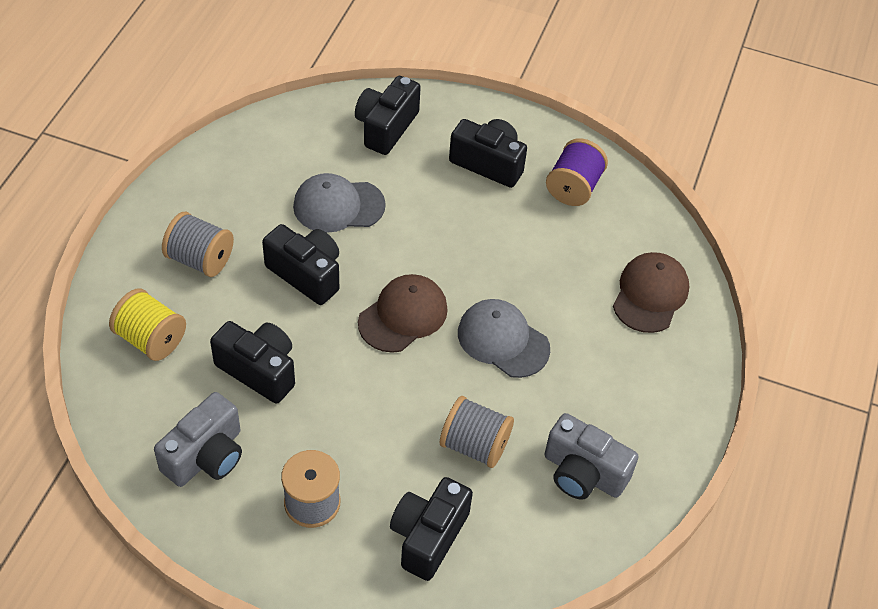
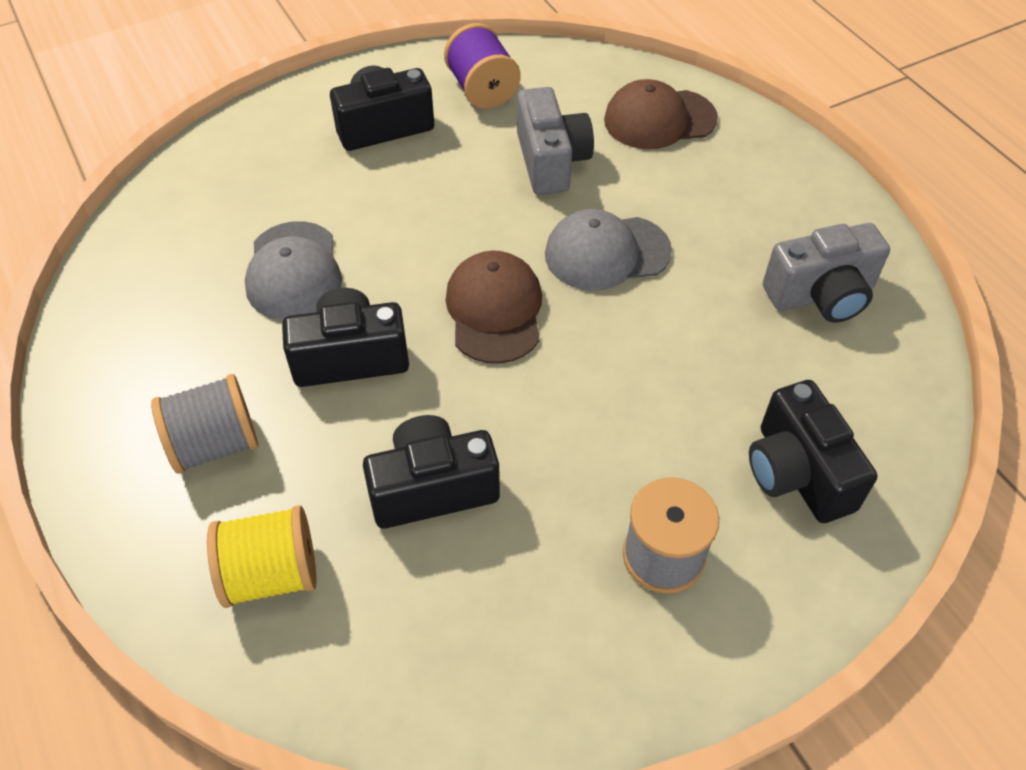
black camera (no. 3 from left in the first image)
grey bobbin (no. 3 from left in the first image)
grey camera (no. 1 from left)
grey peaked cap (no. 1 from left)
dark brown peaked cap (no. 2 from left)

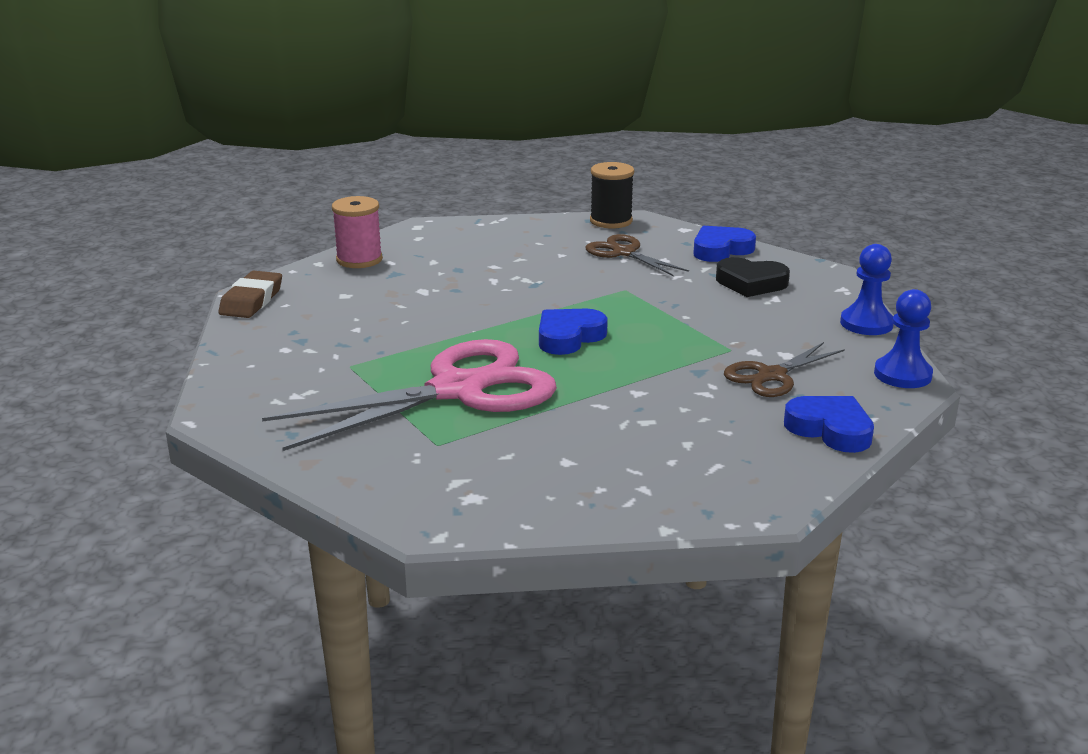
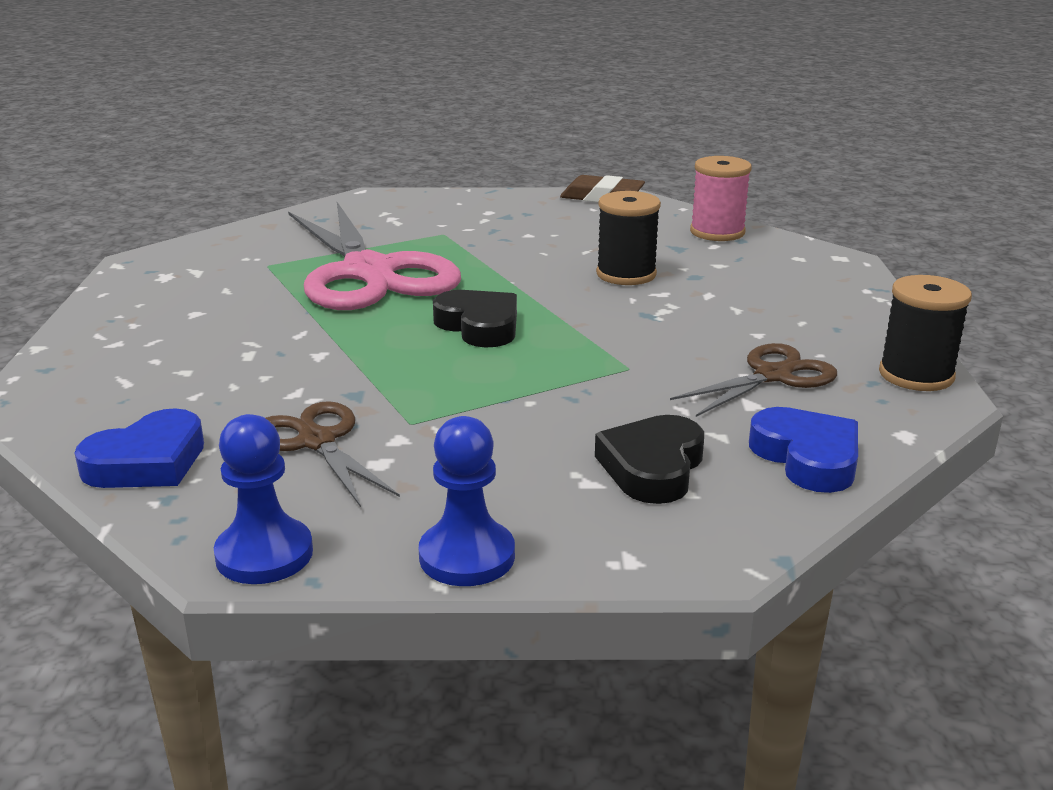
black bobbin (no. 1 from left)
black love heart (no. 1 from left)

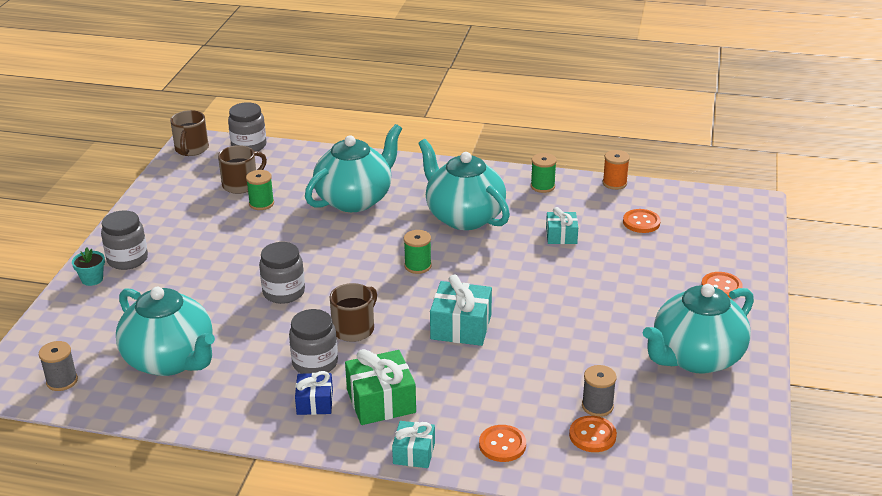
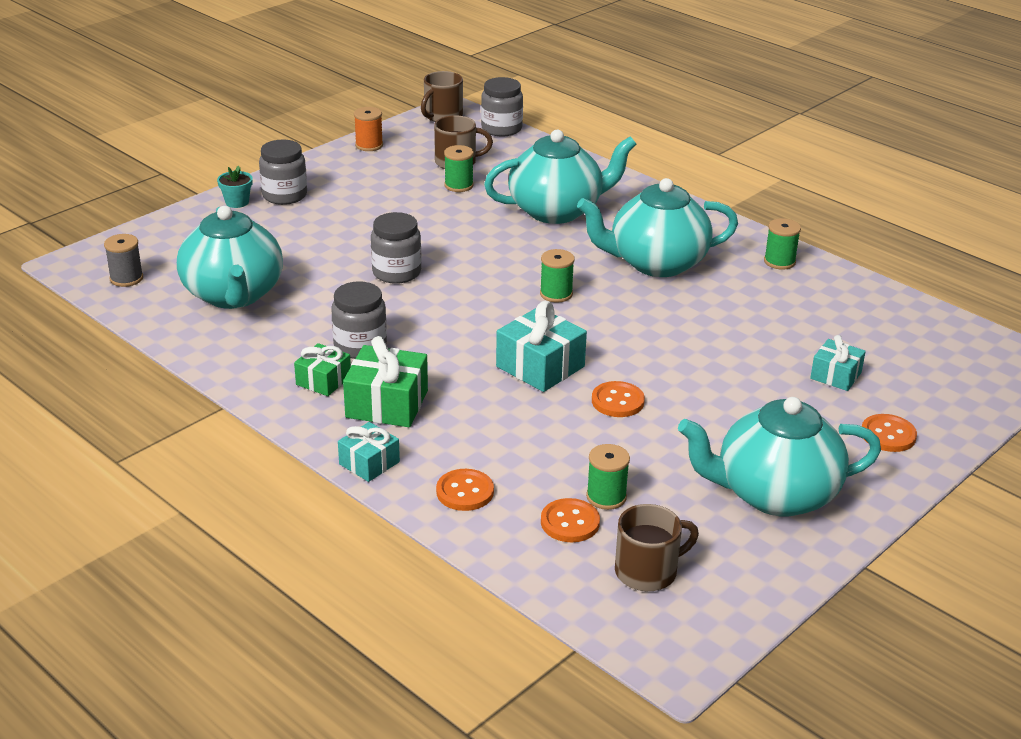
dark brown mug (no. 3 from left)
aqua gift (no. 3 from left)
orange bobbin
orange sewing button (no. 3 from left)
emerald gift (no. 1 from left)
emerald bobbin (no. 3 from left)
aqua china teapot (no. 3 from left)

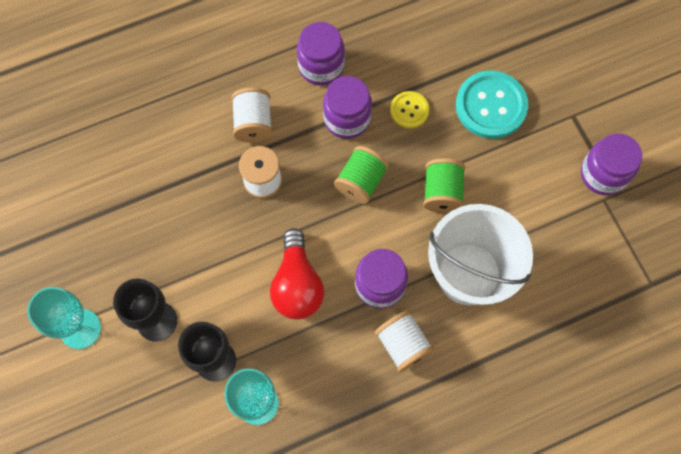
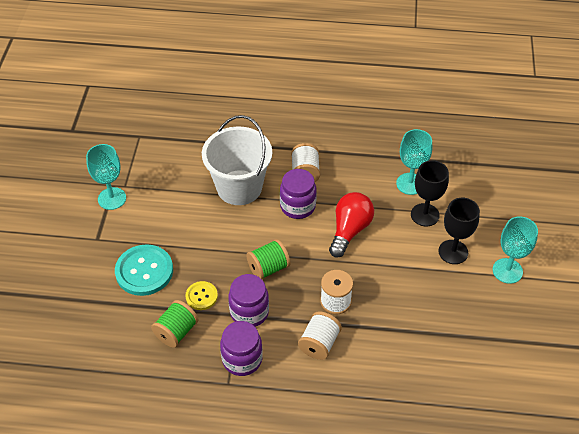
emerald bobbin (no. 1 from left)
aqua wine glass (no. 1 from left)

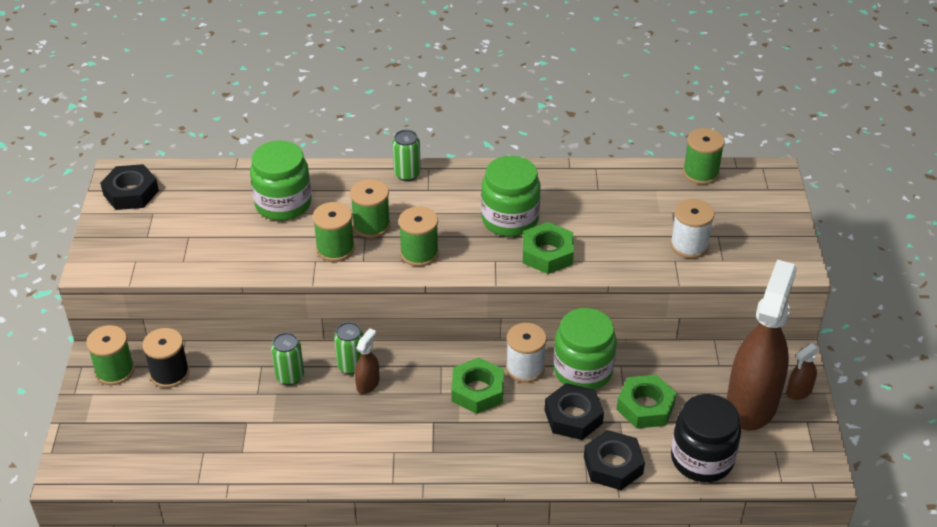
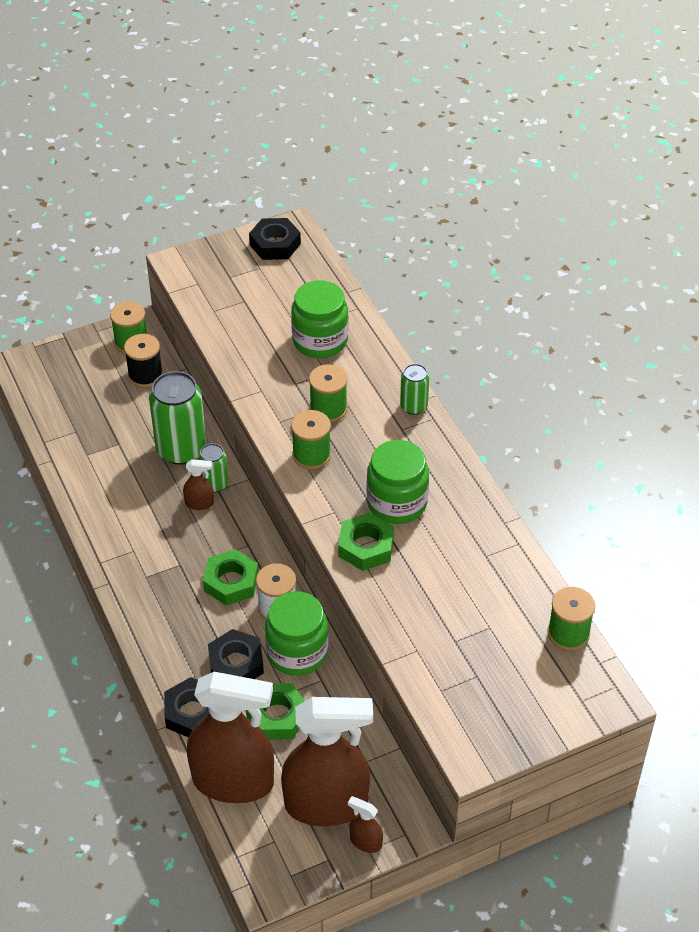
emerald bobbin (no. 2 from left in the first image)
snow-white bobbin (no. 2 from left in the first image)
dark brown spray cleaner (no. 2 from left)
emerald soda can (no. 1 from left)

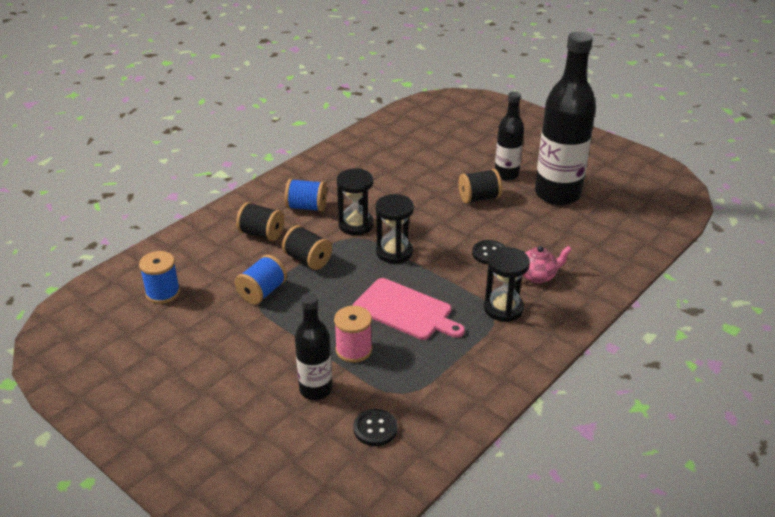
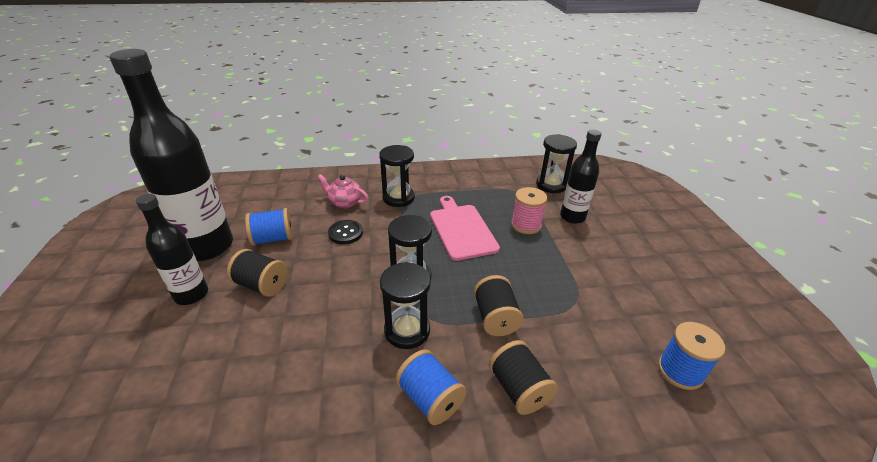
royal blue bobbin (no. 1 from left)
black sandglass (no. 4 from left)

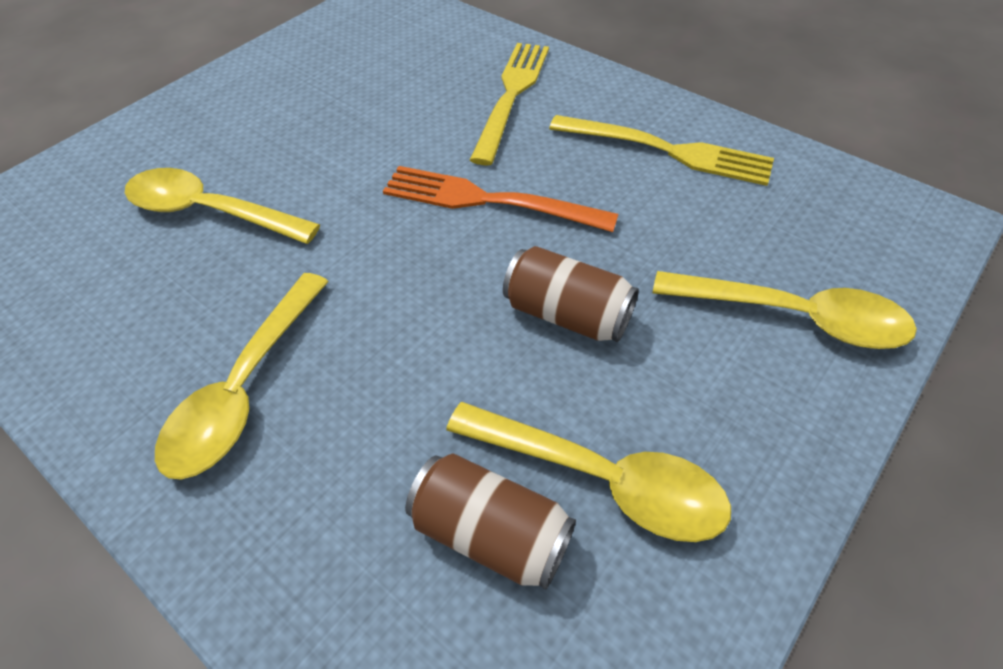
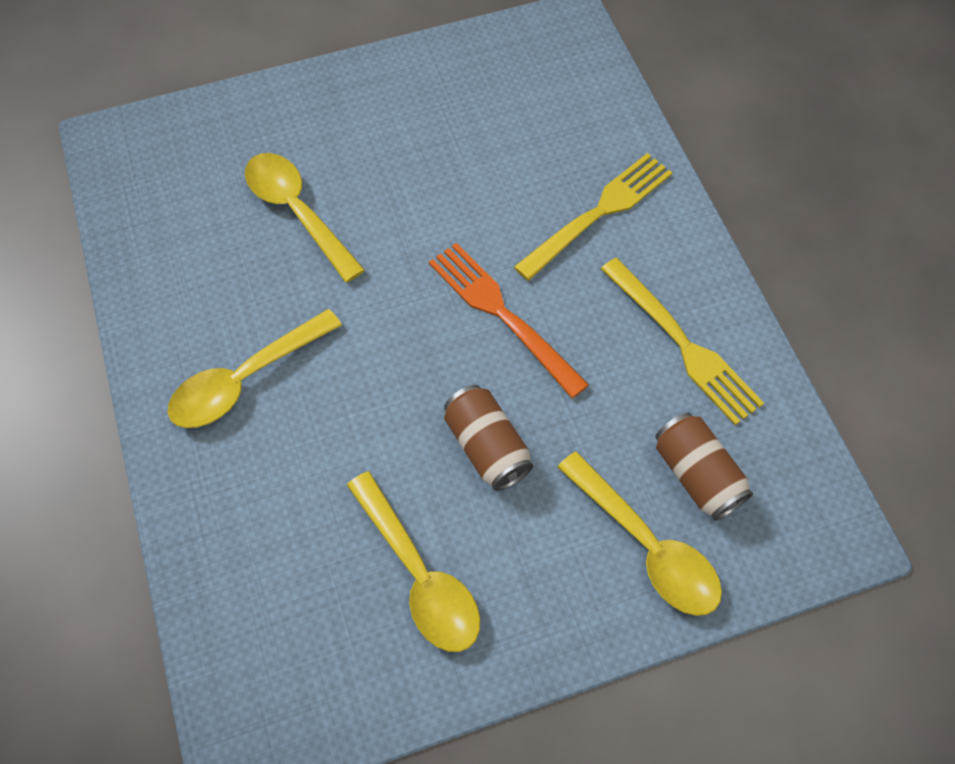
dark brown soda can (no. 2 from left)

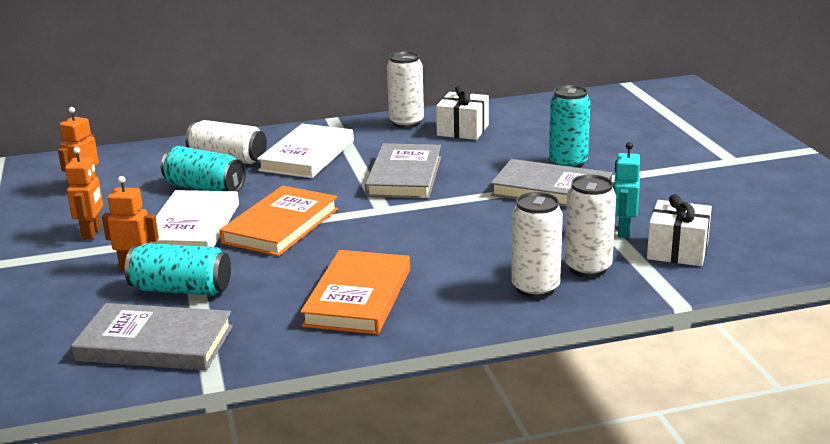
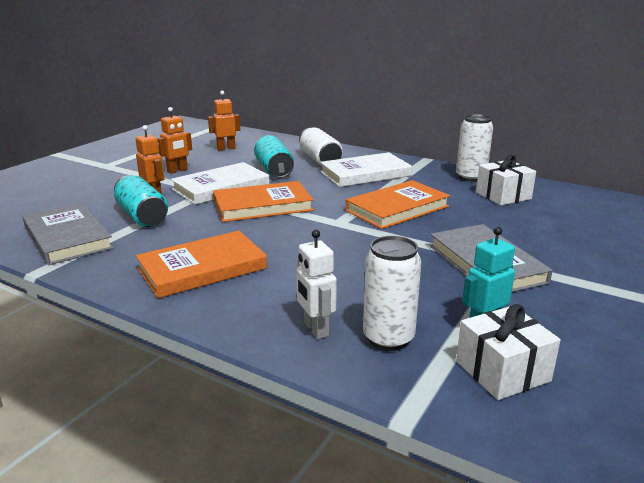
aqua soda can (no. 3 from left in the first image)
snow-white robot
orange hardcover (no. 3 from left)

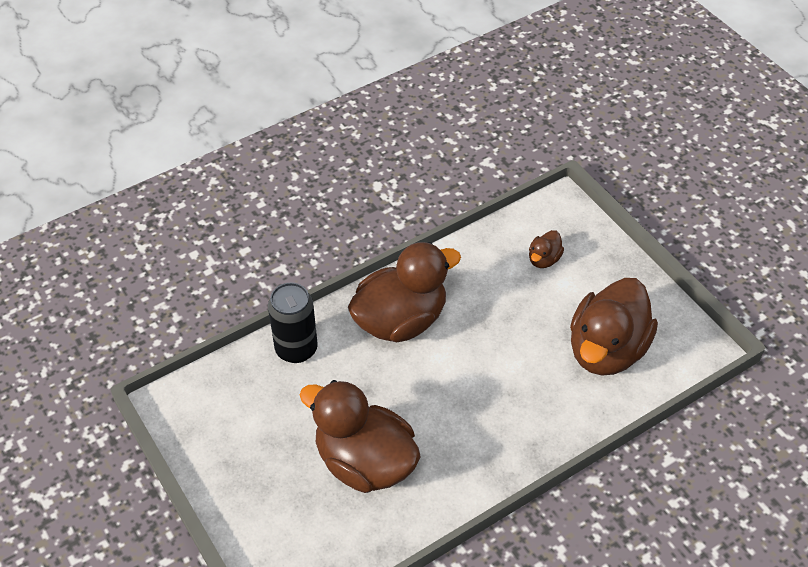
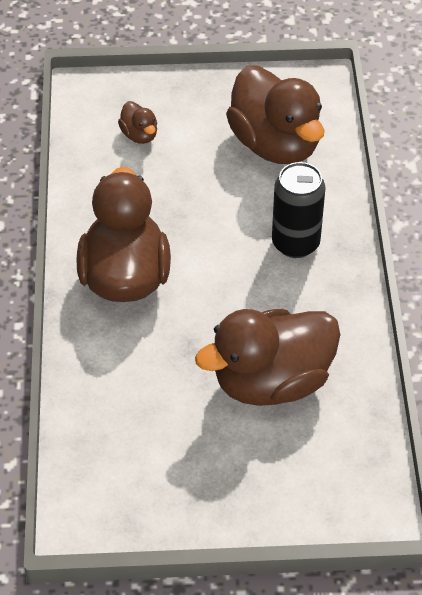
black soda can

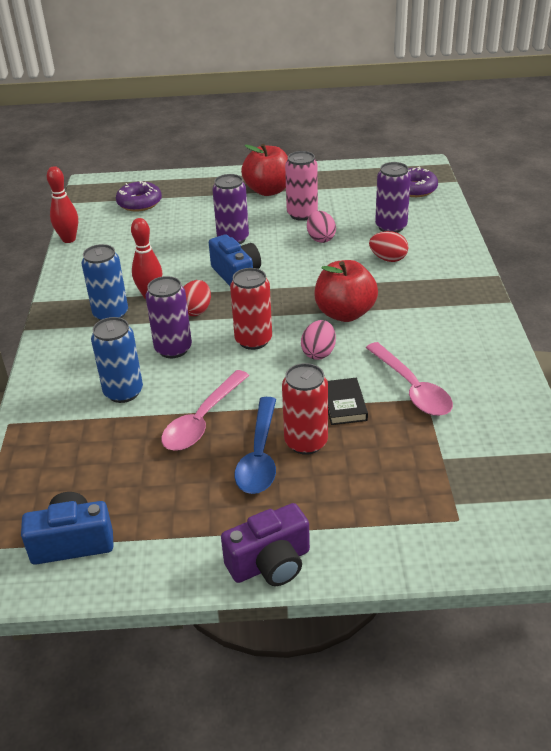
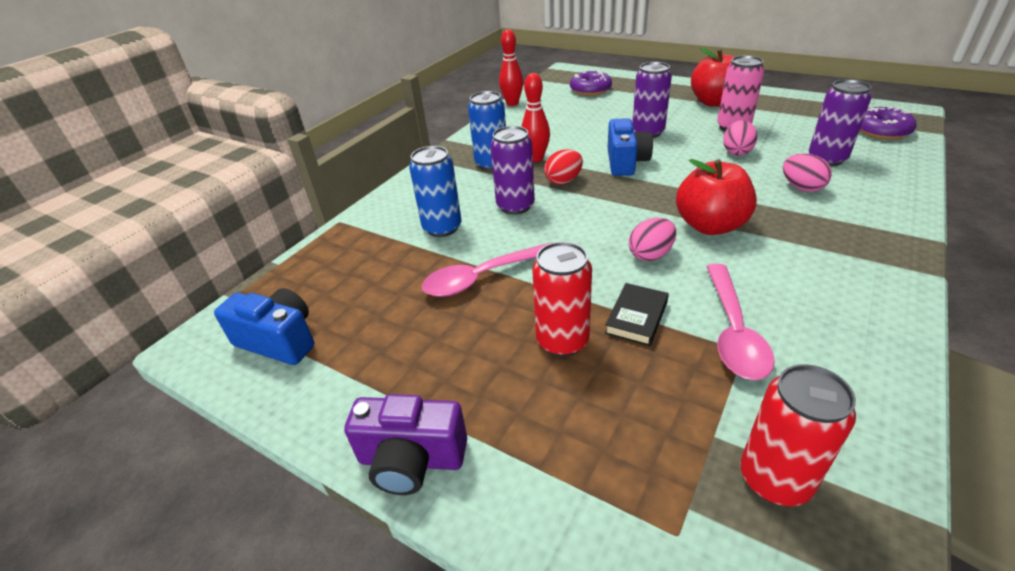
royal blue tablespoon
scarlet soda can (no. 2 from left)
pink egg shape (no. 3 from left)

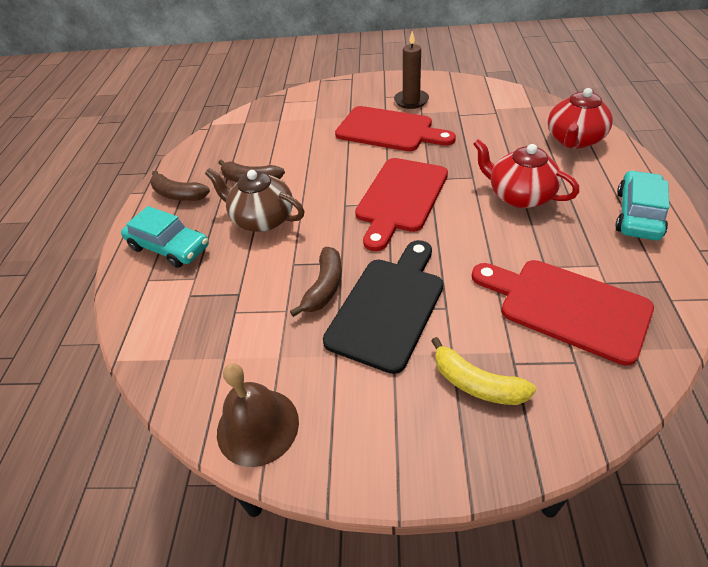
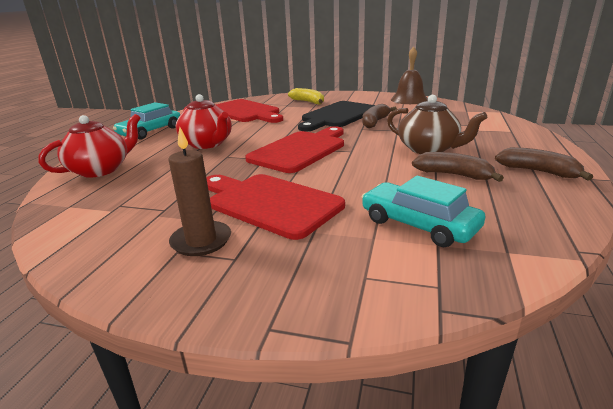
aqua toy car (no. 2 from left)

